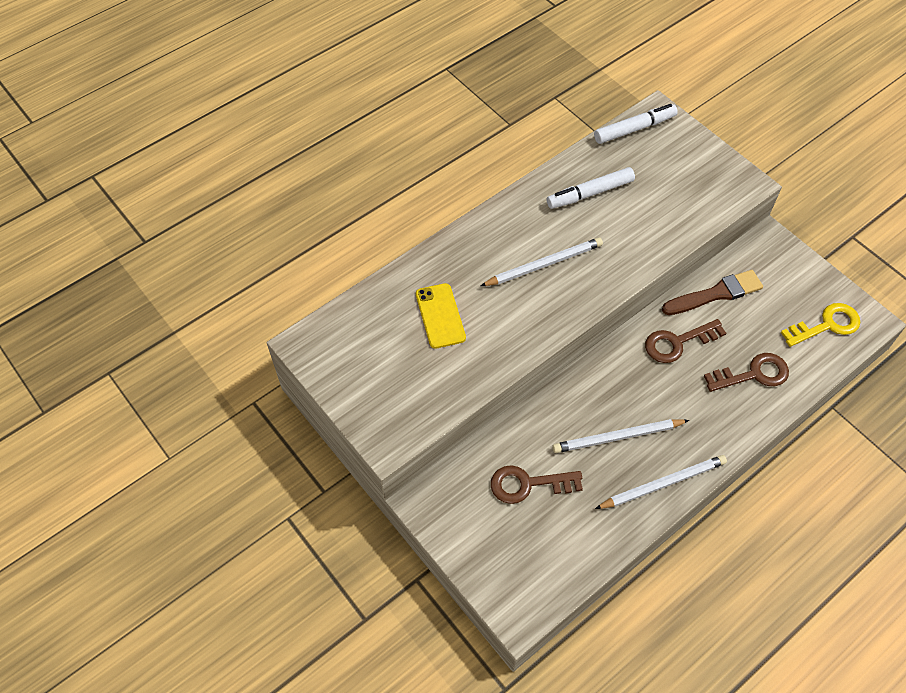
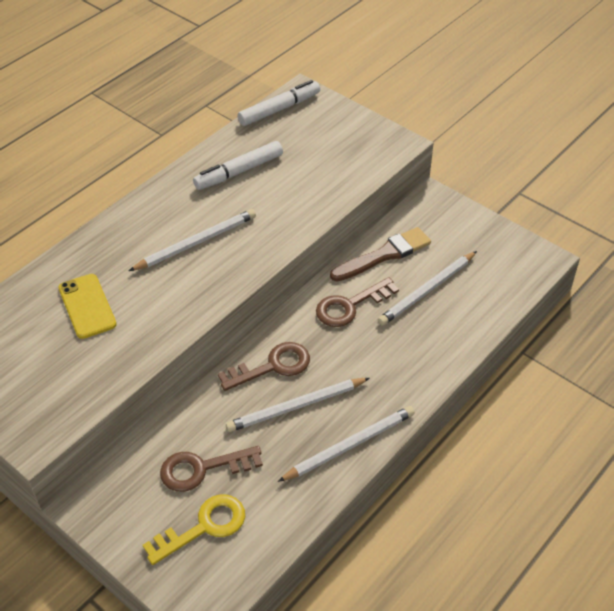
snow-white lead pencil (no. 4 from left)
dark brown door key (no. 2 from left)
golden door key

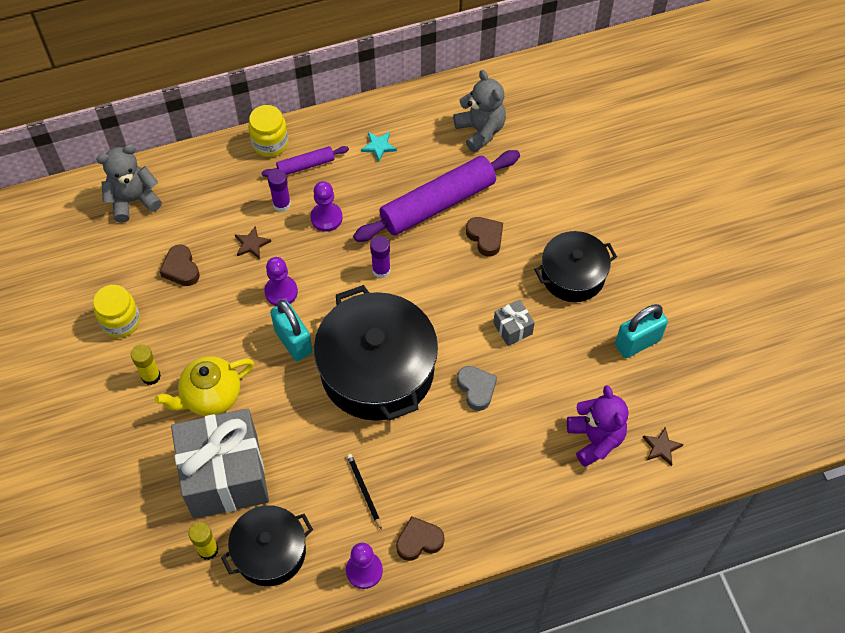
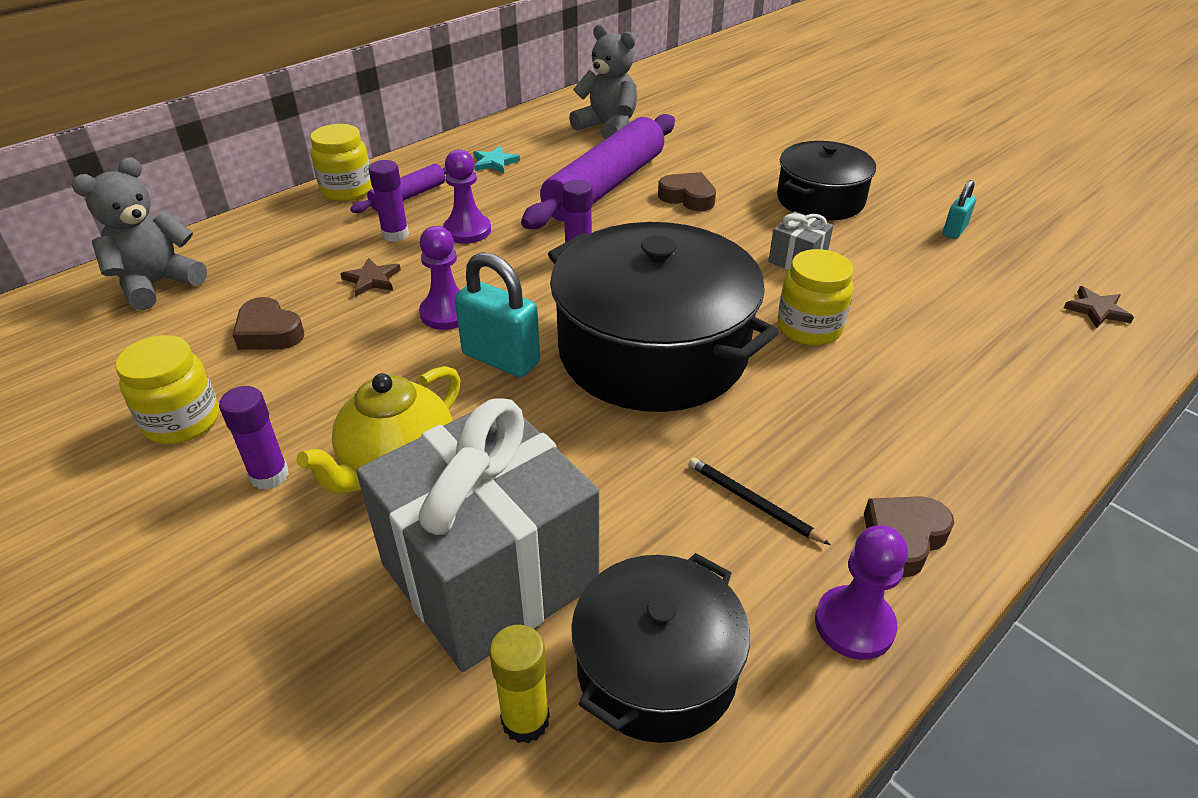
purple teddy
golden jam jar (no. 3 from left)
purple stick of glue (no. 1 from left)
aqua lock (no. 2 from left)

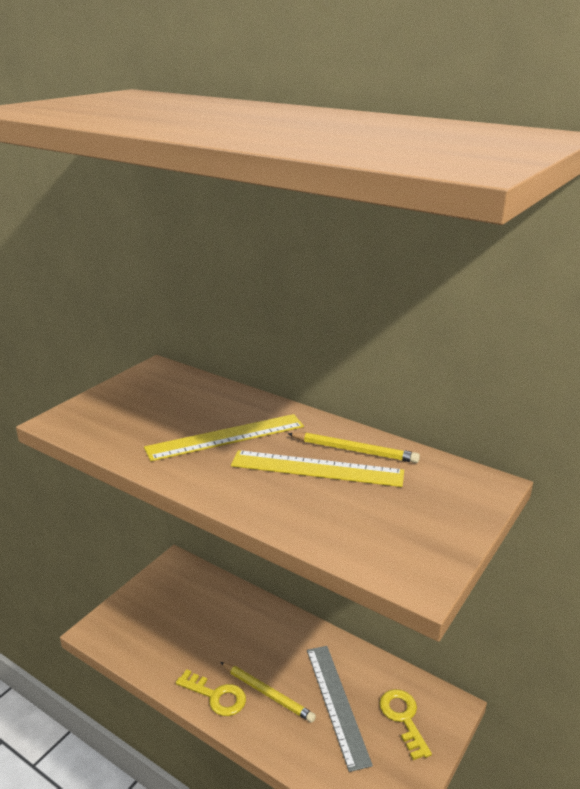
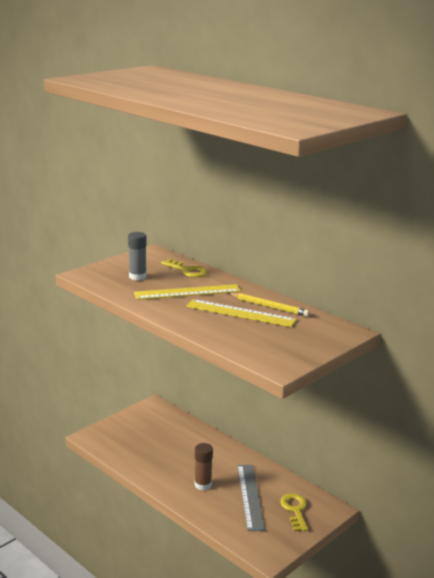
grey stick of glue
golden door key (no. 1 from left)
dark brown stick of glue

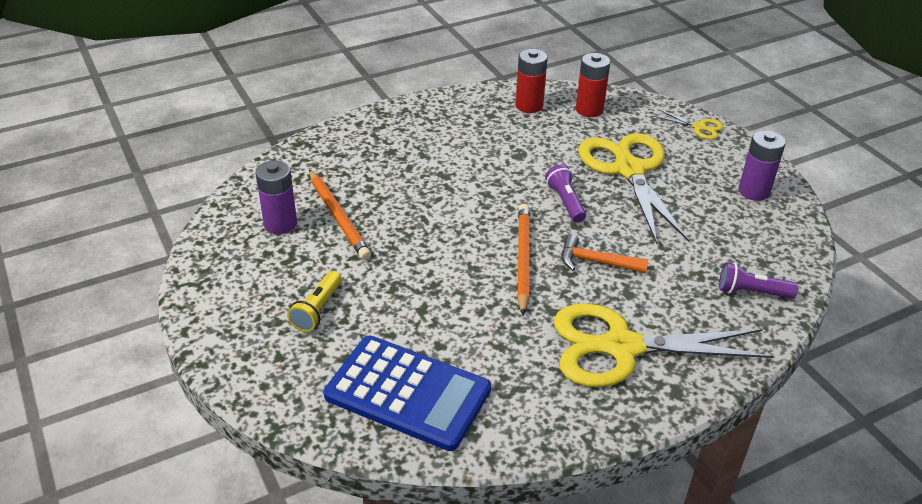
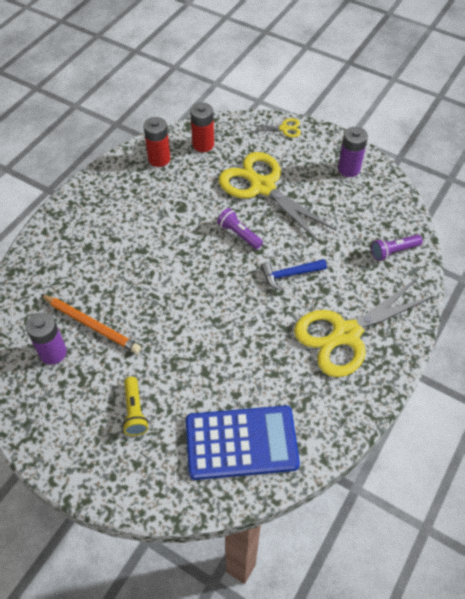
orange lead pencil (no. 2 from left in the first image)
royal blue hammer

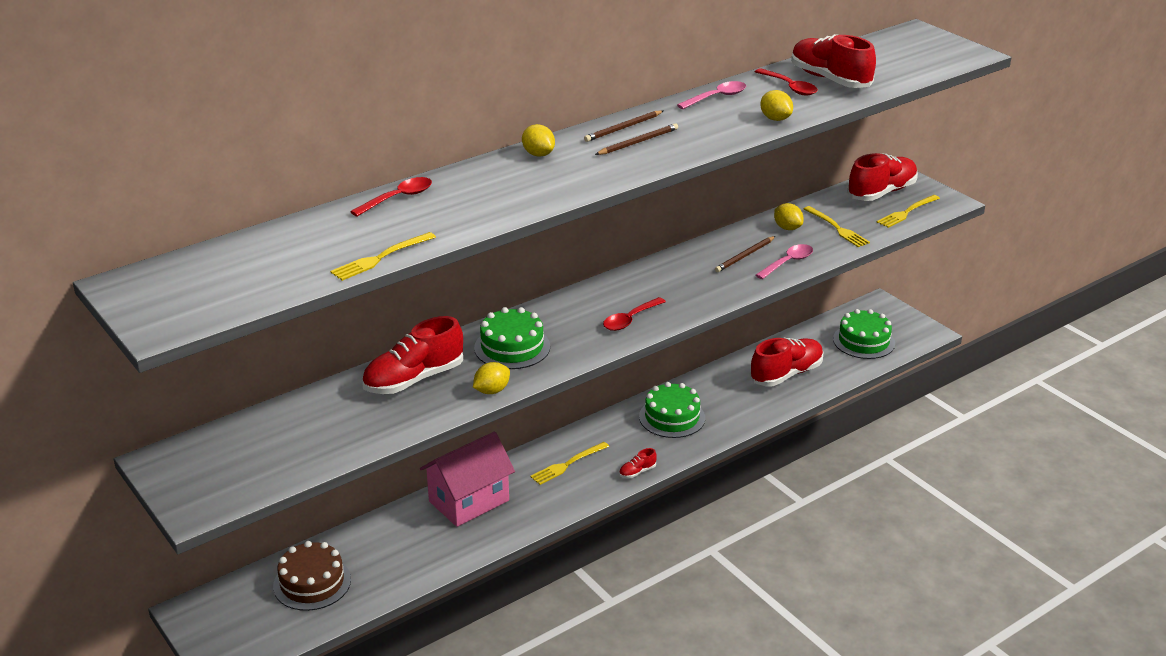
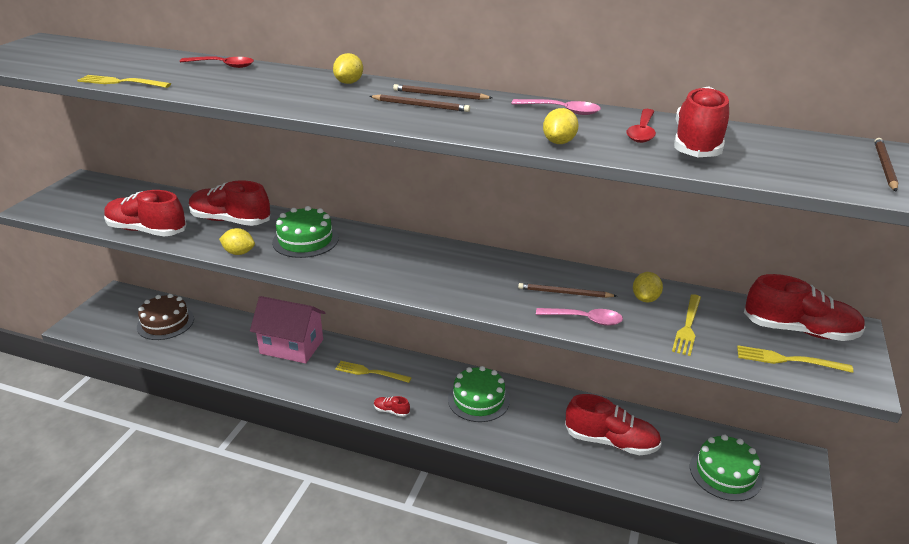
scarlet tablespoon (no. 2 from left in the first image)
scarlet lace-up shoe (no. 1 from left)
dark brown lead pencil (no. 4 from left)

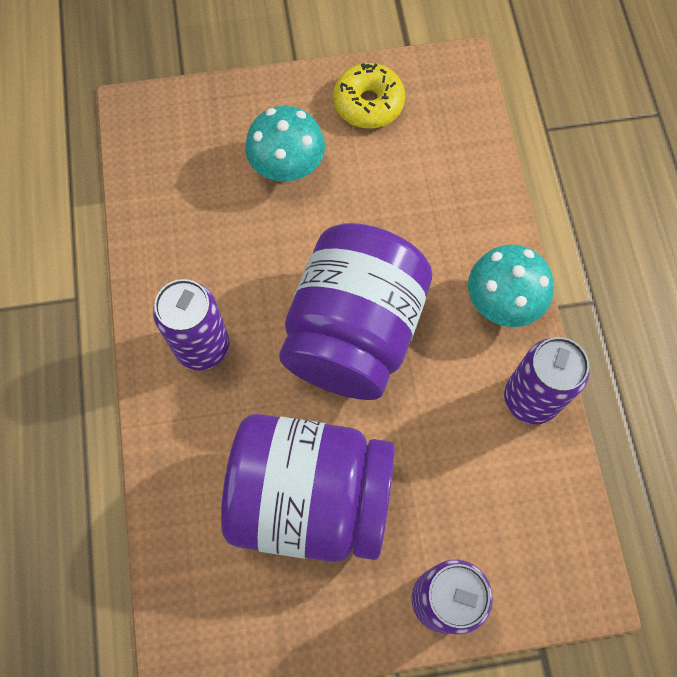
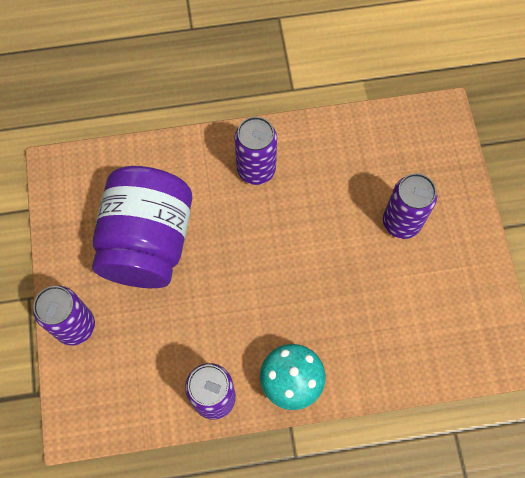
purple jam jar (no. 2 from left in the first image)
golden doughnut
purple soda can (no. 4 from left)

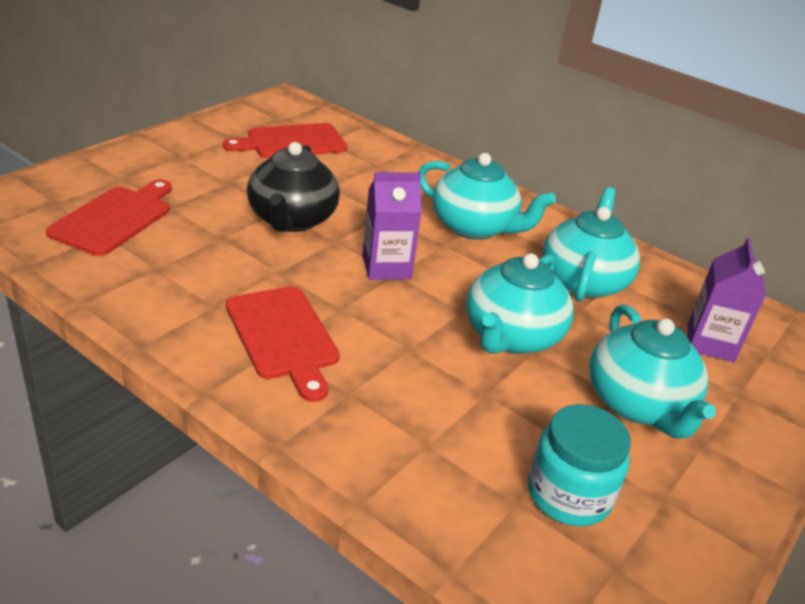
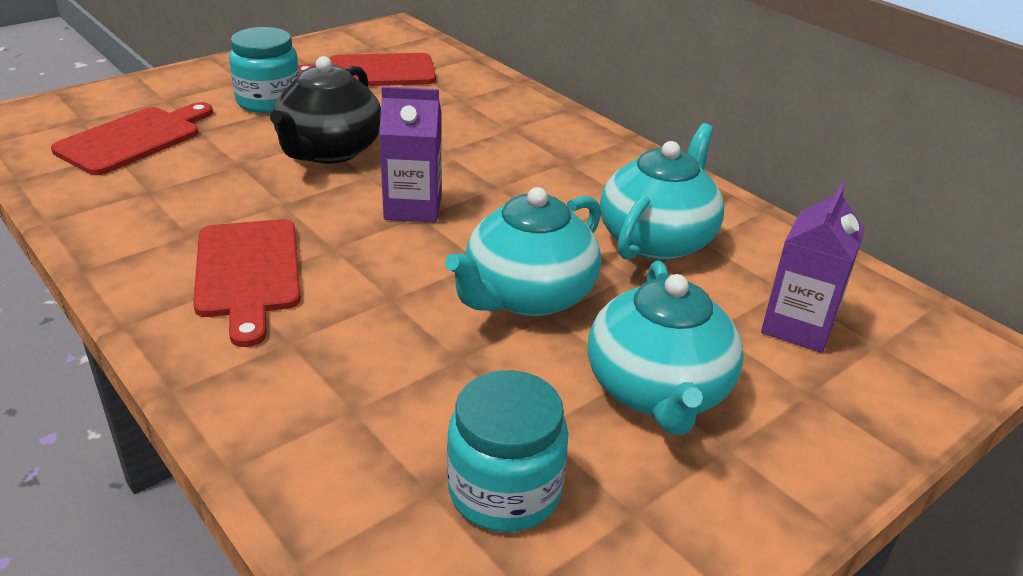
aqua china teapot (no. 1 from left in the first image)
aqua jam jar (no. 1 from left)

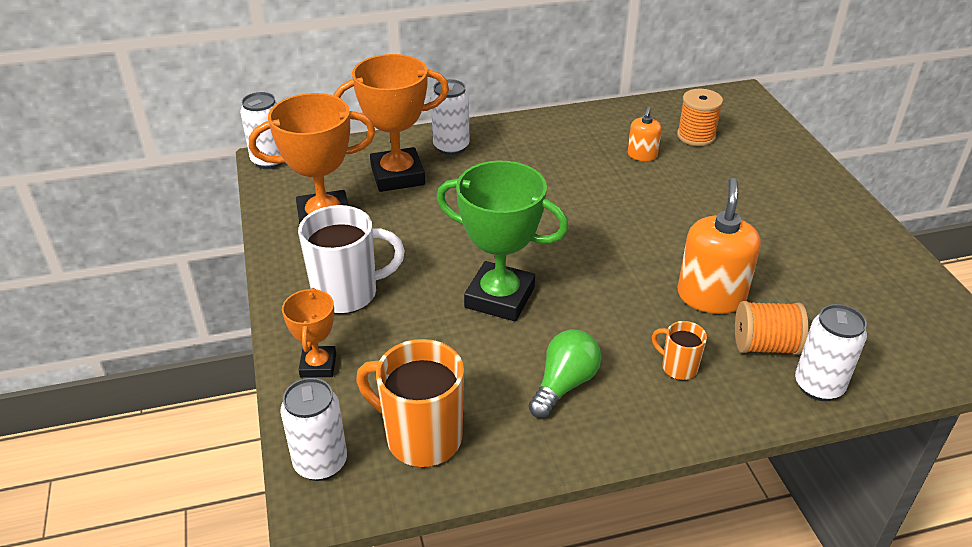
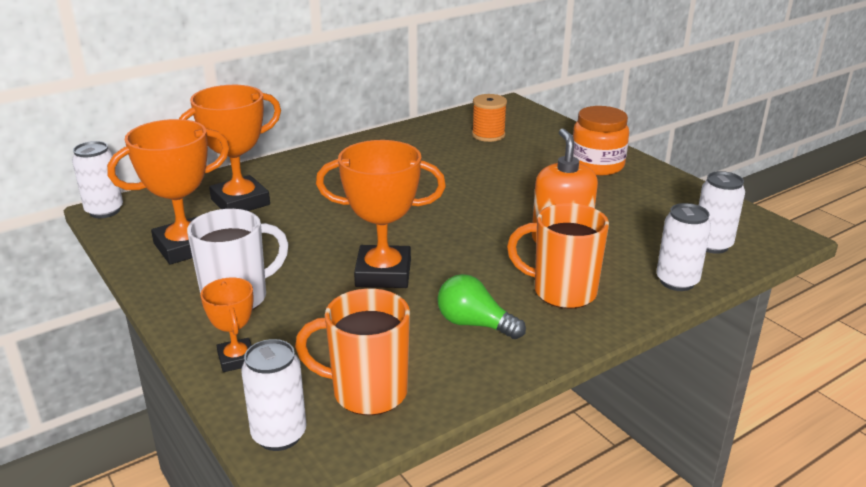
orange soap dispenser (no. 1 from left in the first image)
orange bobbin (no. 2 from left in the first image)
orange jam jar
snow-white soda can (no. 4 from left)
orange prize cup (no. 4 from left)
emerald lightbulb
orange mug (no. 2 from left)

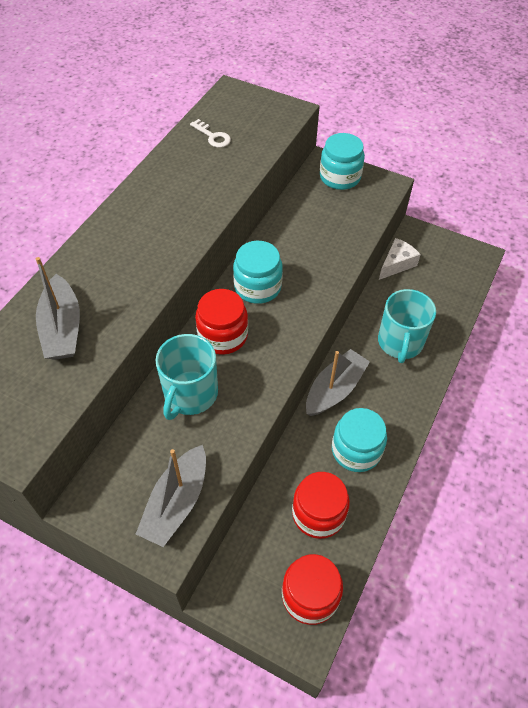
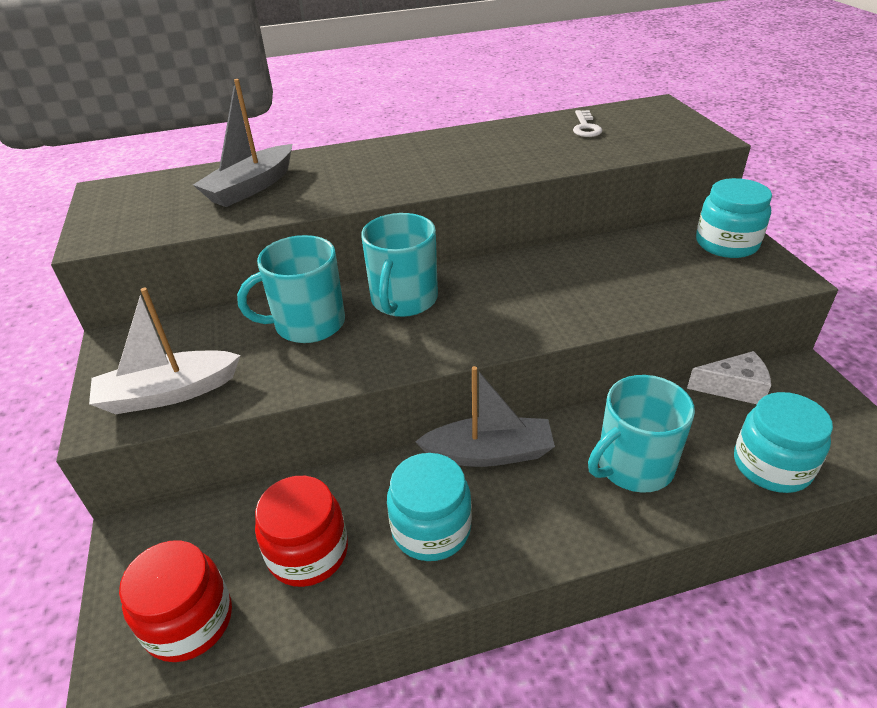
aqua jam jar (no. 3 from left)
aqua mug (no. 2 from left)
snow-white toy boat

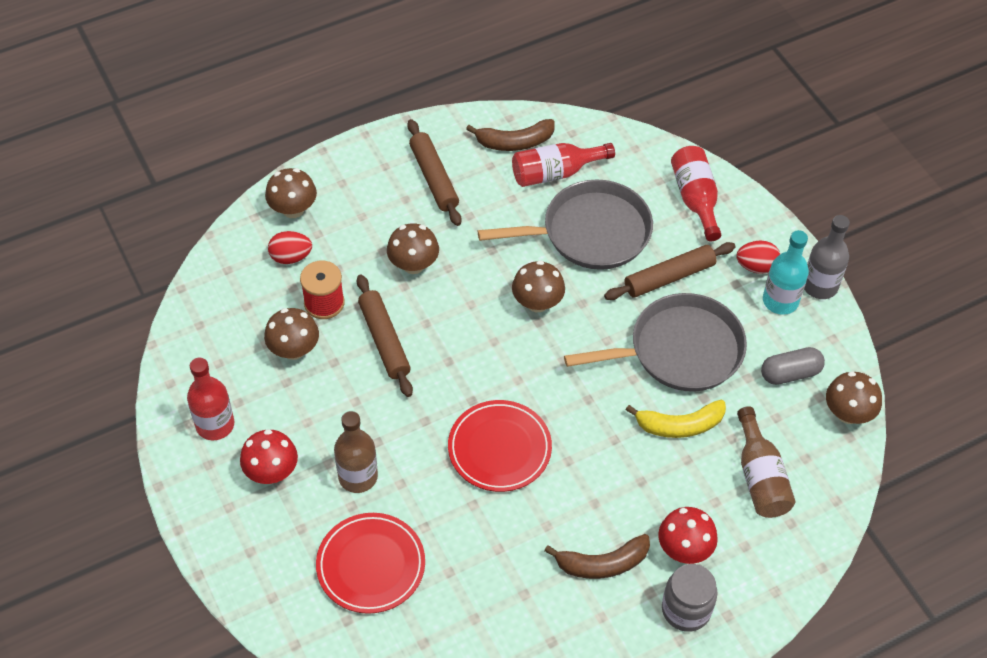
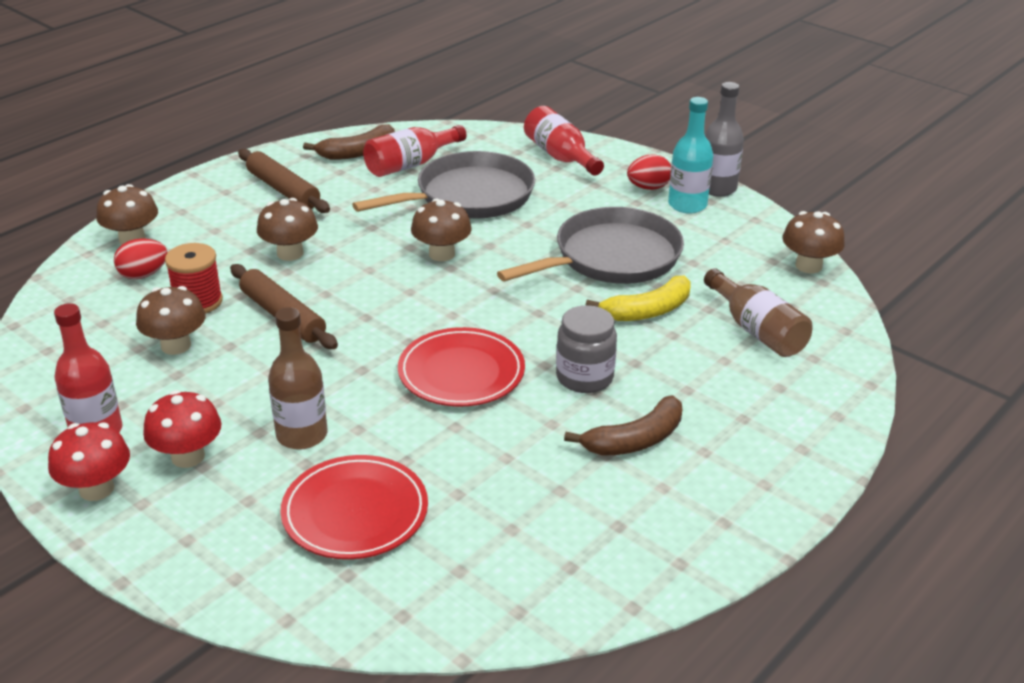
dark brown rolling pin (no. 3 from left in the first image)
grey pill
scarlet fungus (no. 1 from left)
grey jam jar

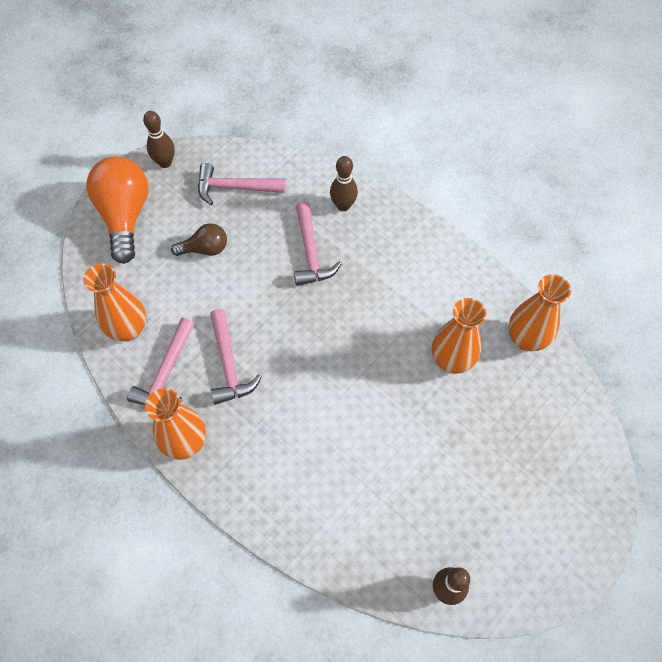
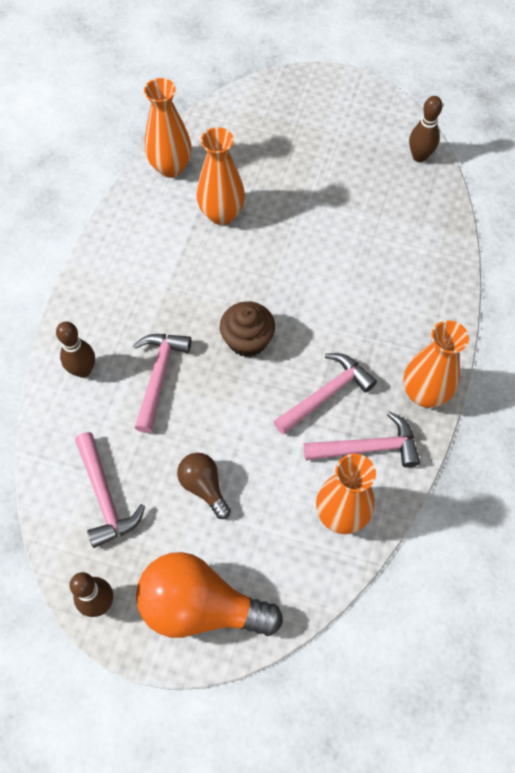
dark brown cupcake
orange lightbulb
pink hammer (no. 2 from left)

